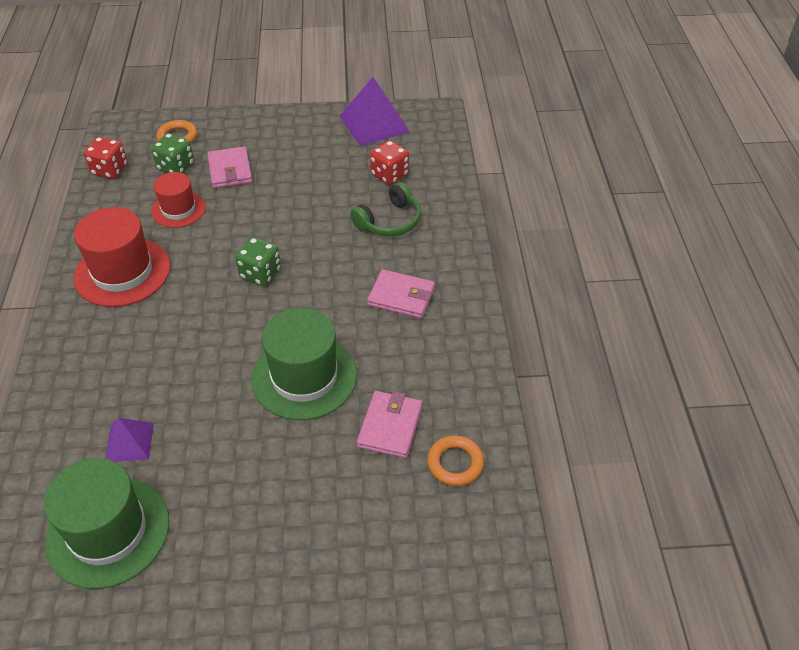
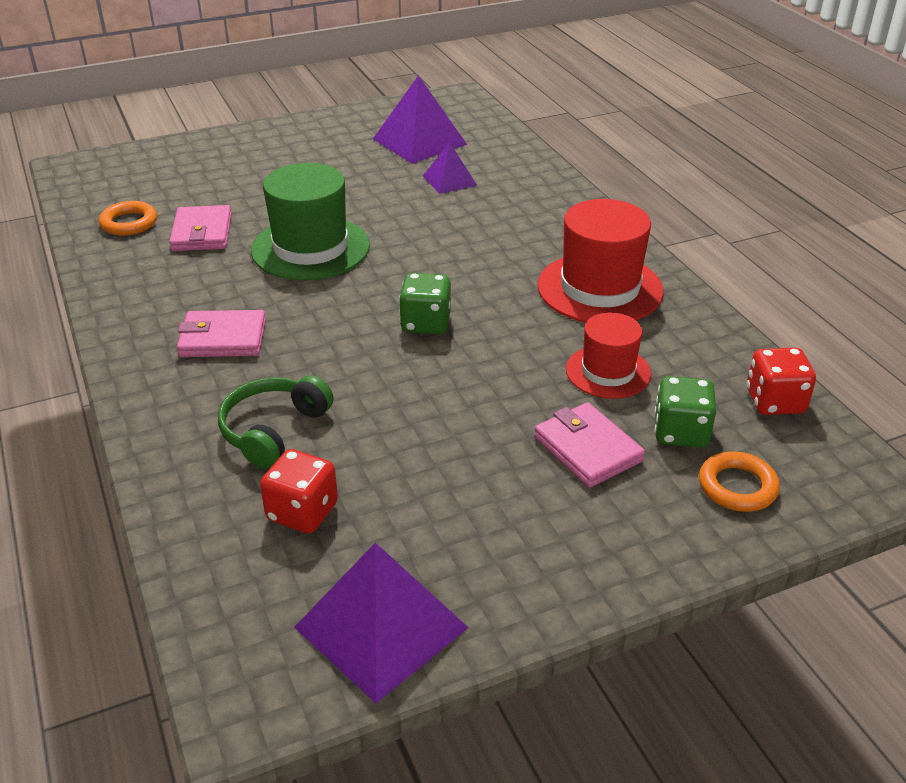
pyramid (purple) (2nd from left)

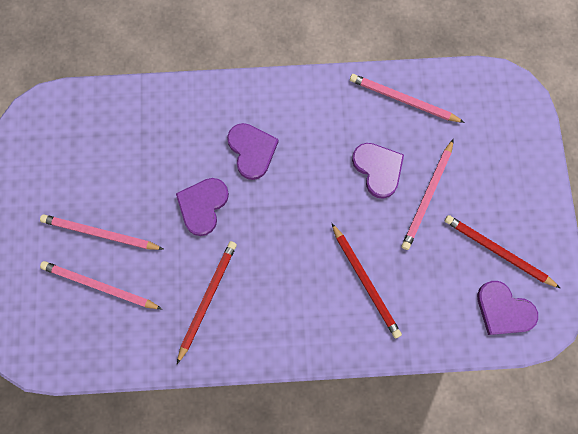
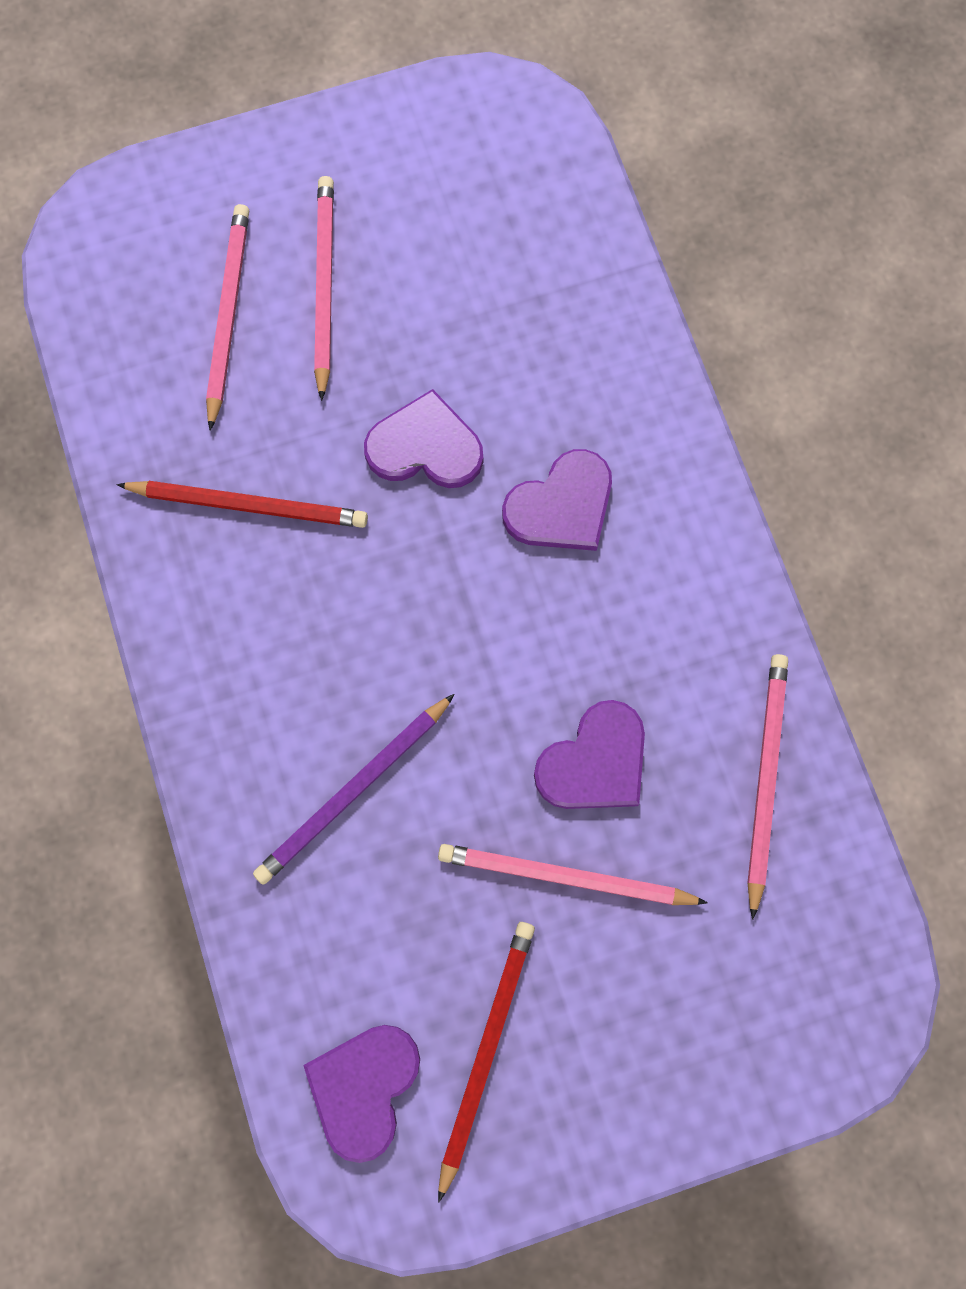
pencil (purple)

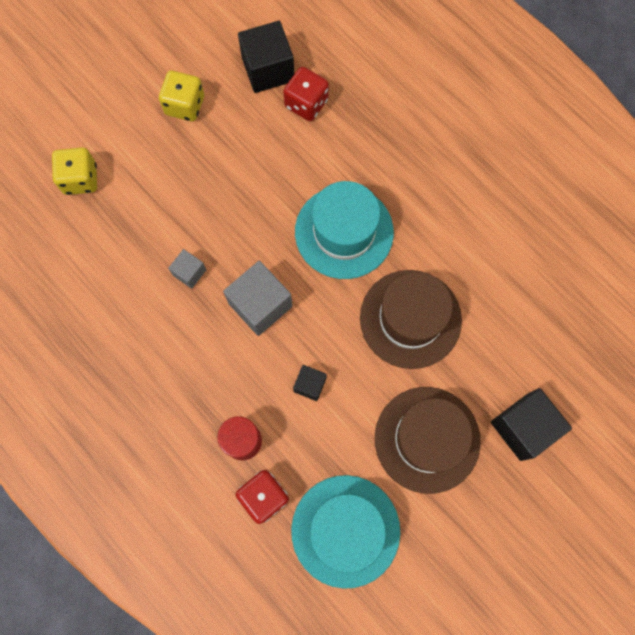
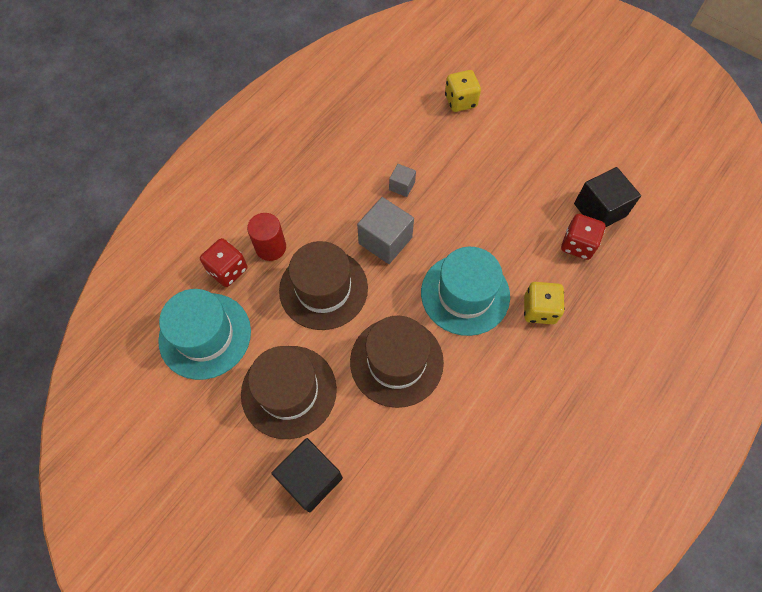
dice (yellow) (2nd from left)
hat (brown) (2nd from left)

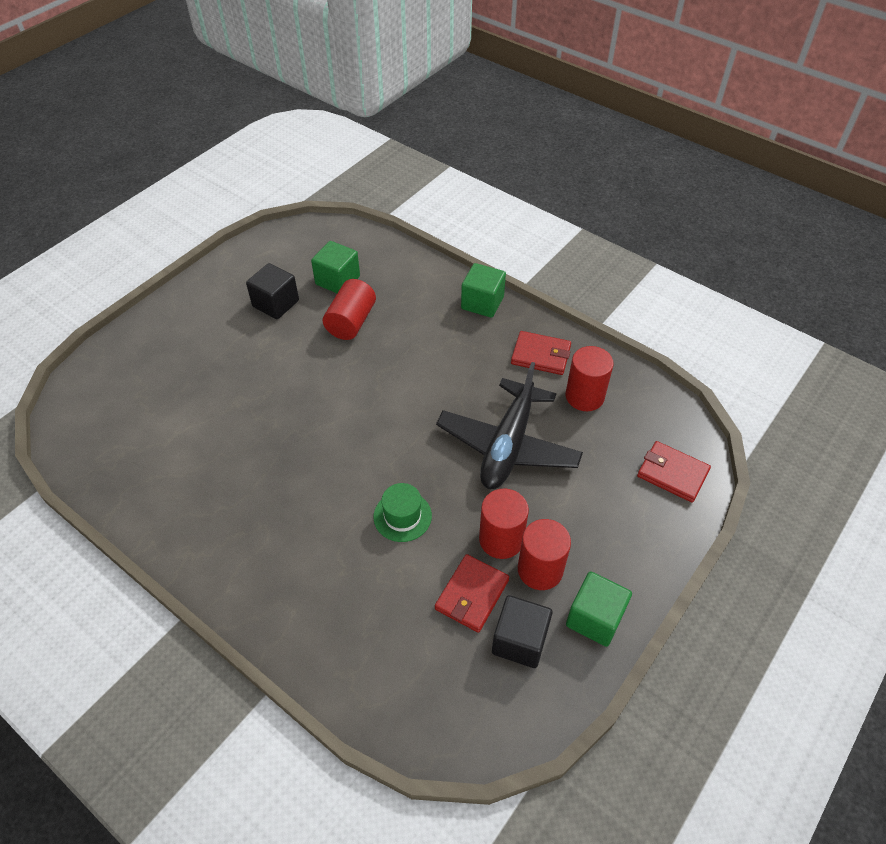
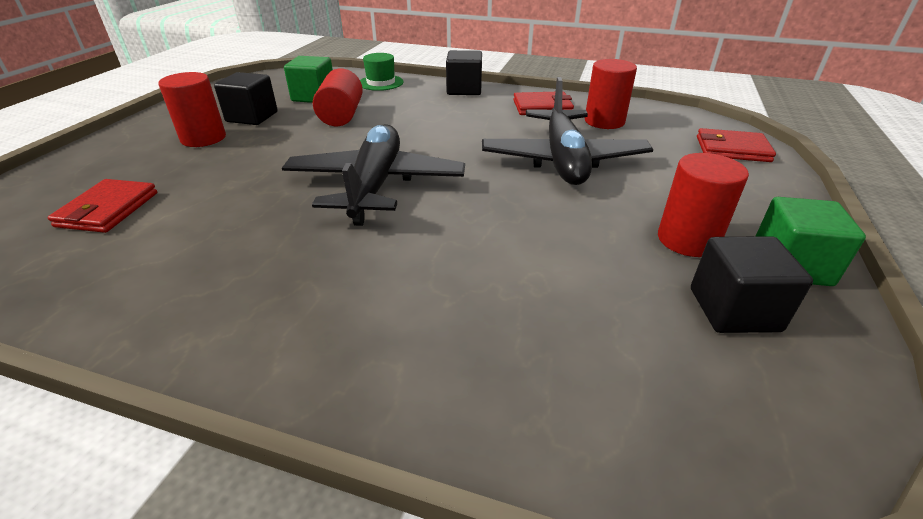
plane (black) (1st from left)
hat (green)
wallet (red) (1st from left)
cylinder (red) (1st from left)
cube (black) (2nd from left)

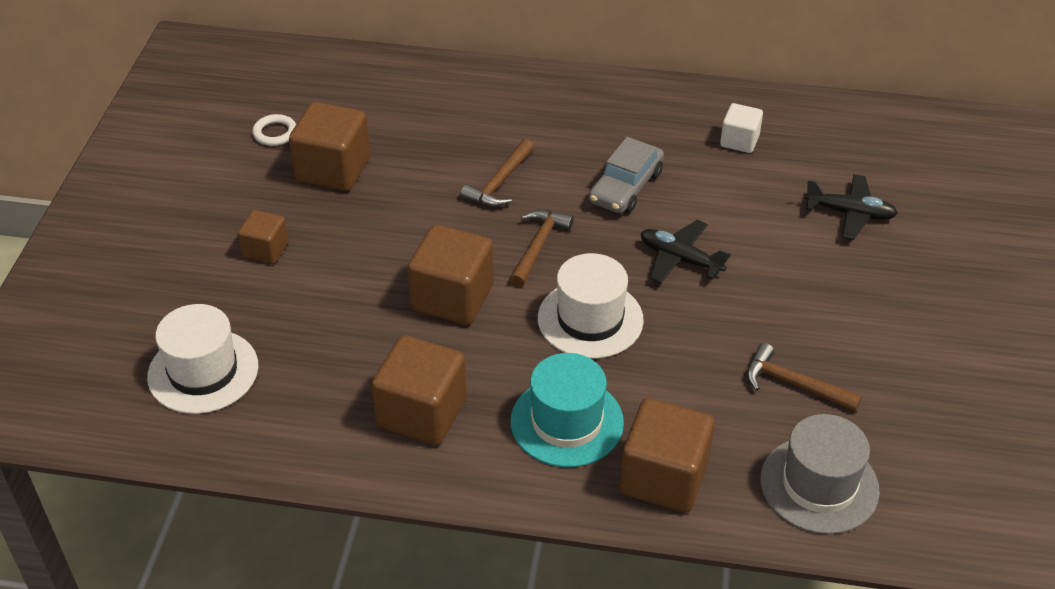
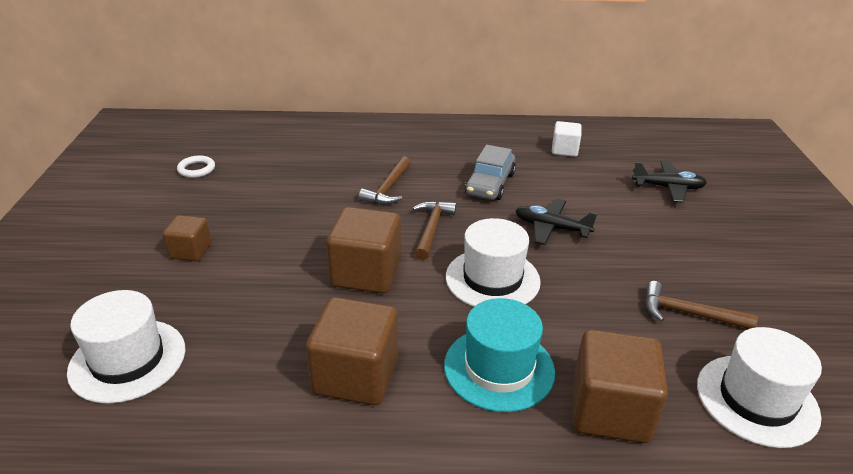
cube (brown) (2nd from left in the first image)
hat (white) (3rd from left)

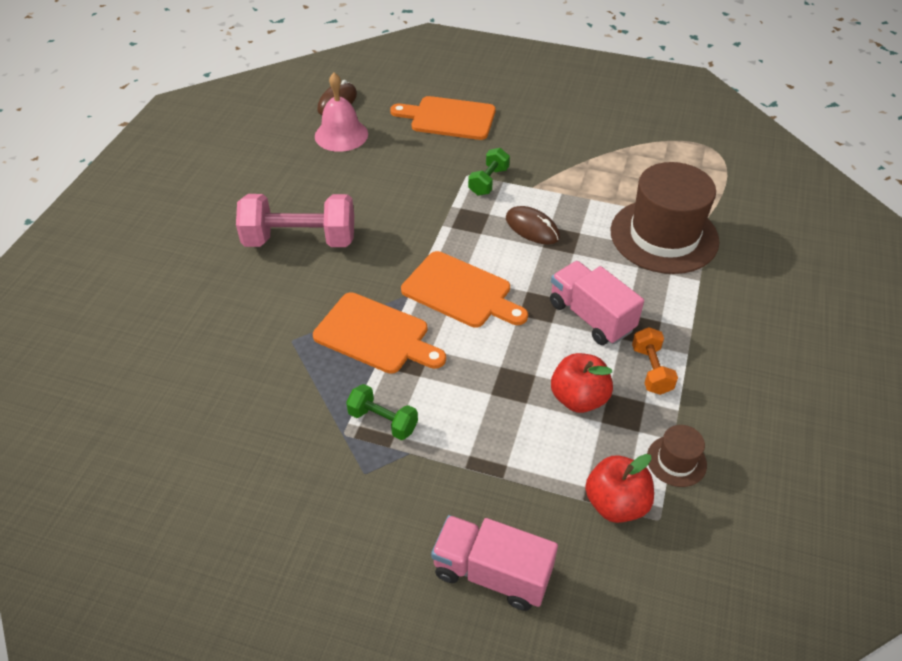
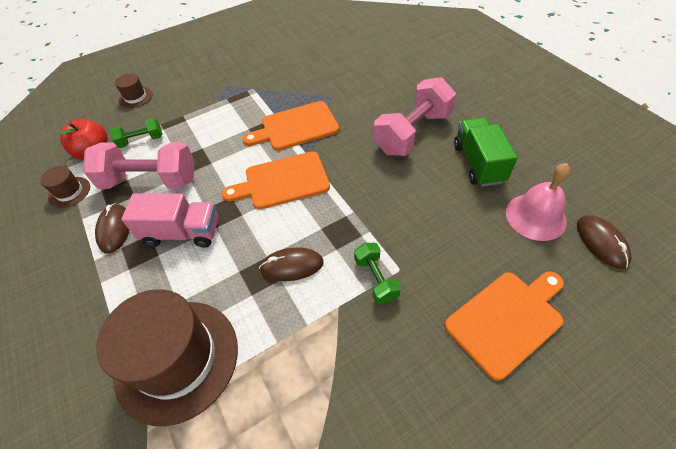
truck (green)
dumbbell (green) (1st from left)
hat (brown) (2nd from left)
dumbbell (pink) (1st from left)
mouse (brown) (1st from left)

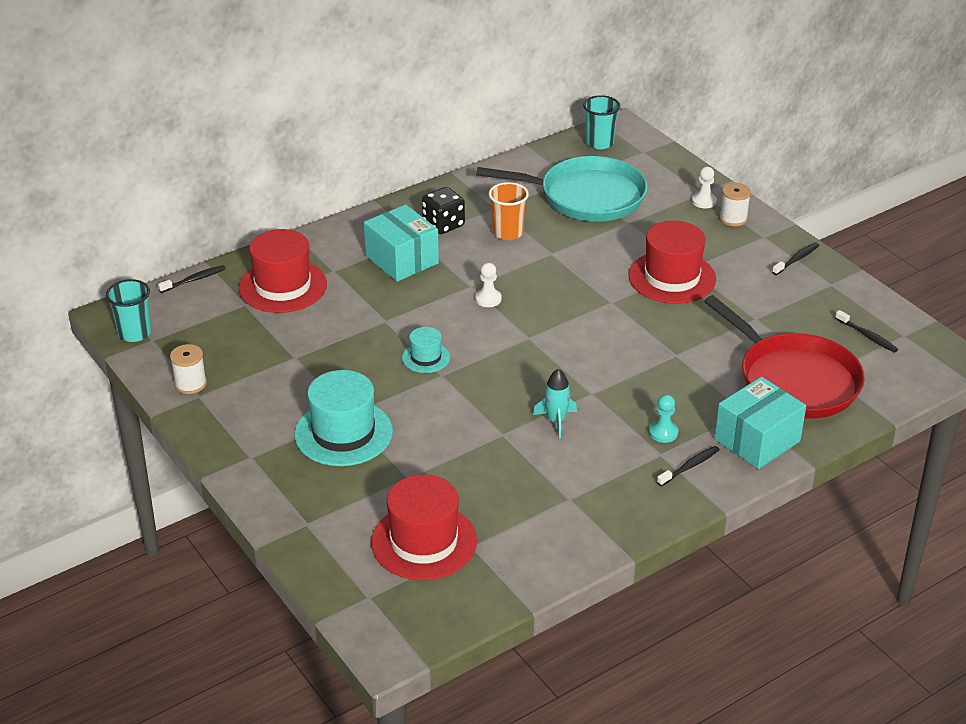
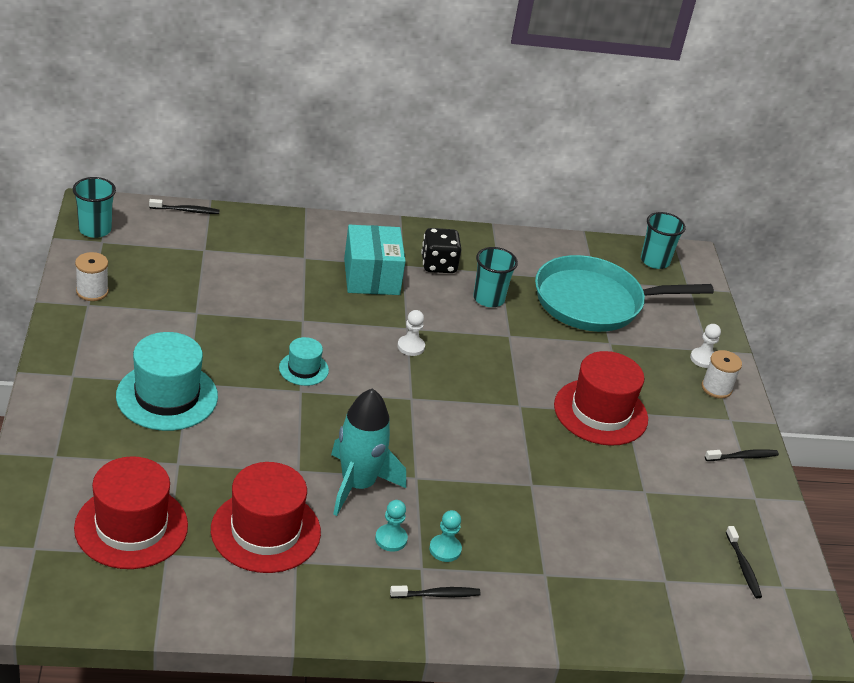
pan (red)
box (turquoise) (2nd from left in the first image)
pawn (turquoise) (1st from left)
hat (red) (2nd from left)
cup (turquoise) (2nd from left)
pan (turquoise)
rocket (turquoise)

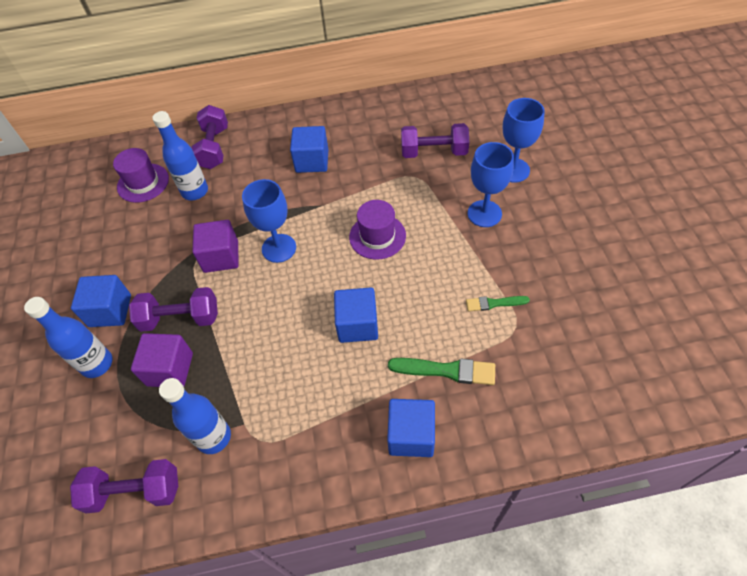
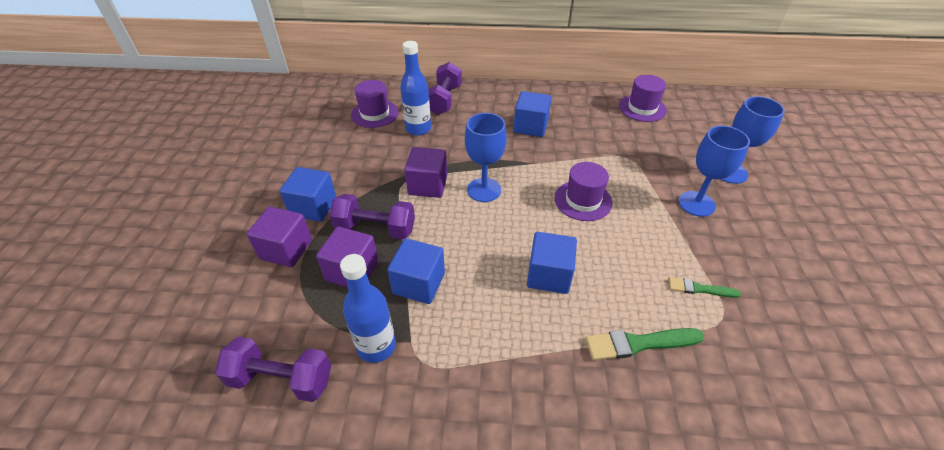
dumbbell (purple) (4th from left in the first image)
hat (purple) (3rd from left)
cube (blue) (2nd from left)
cube (purple) (1st from left)
brush (green) (1st from left)

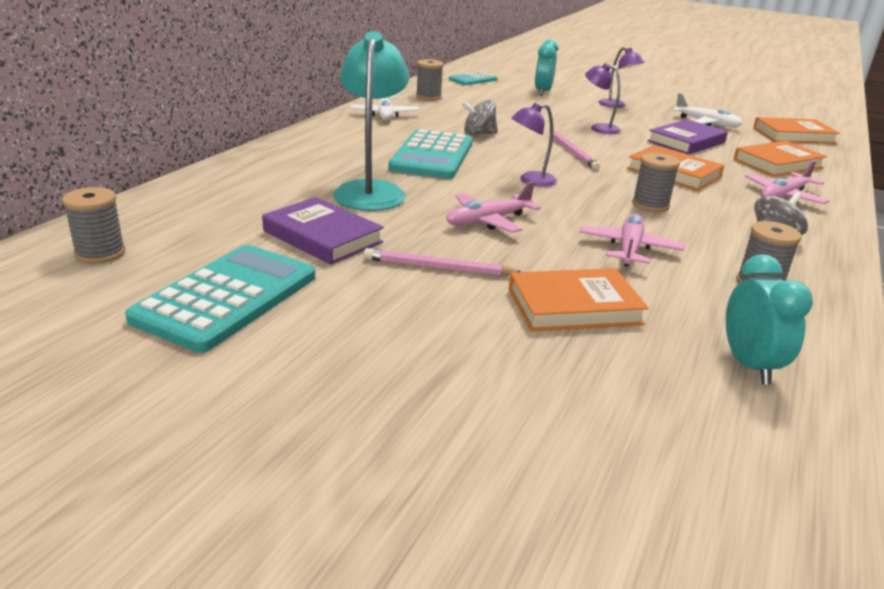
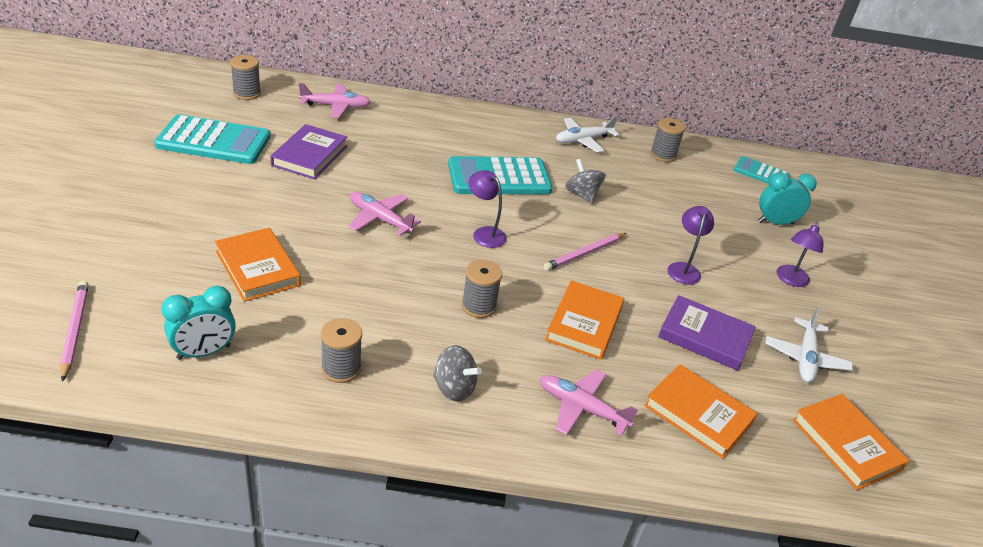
lamp (turquoise)
pencil (pink) (1st from left)
plane (pink) (1st from left)

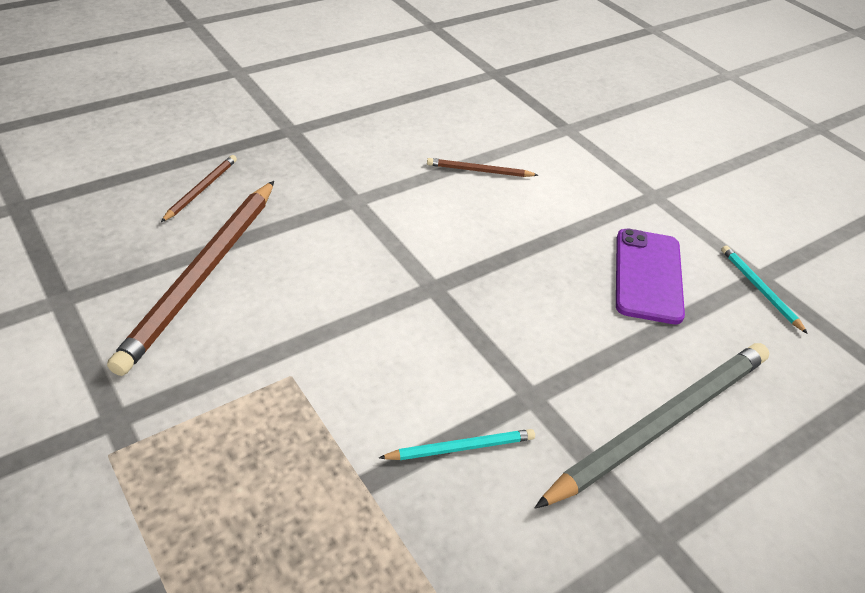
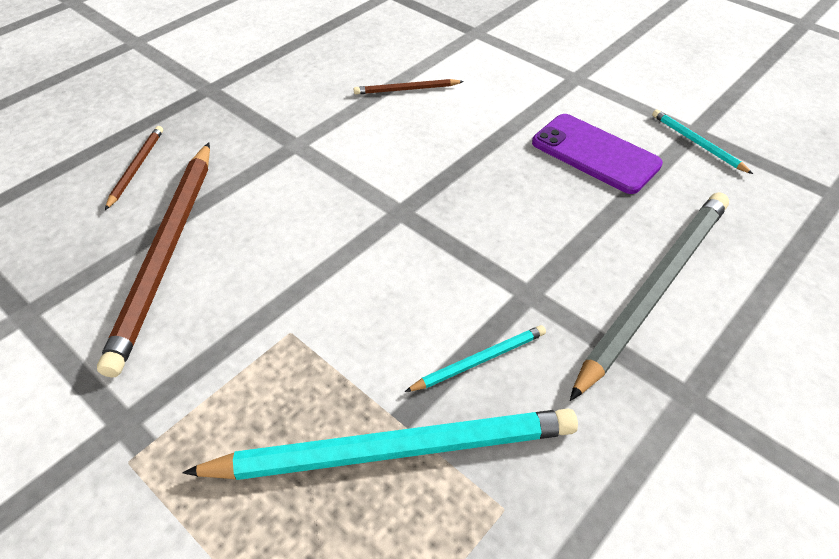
pencil (turquoise) (1st from left)
phone (purple)

